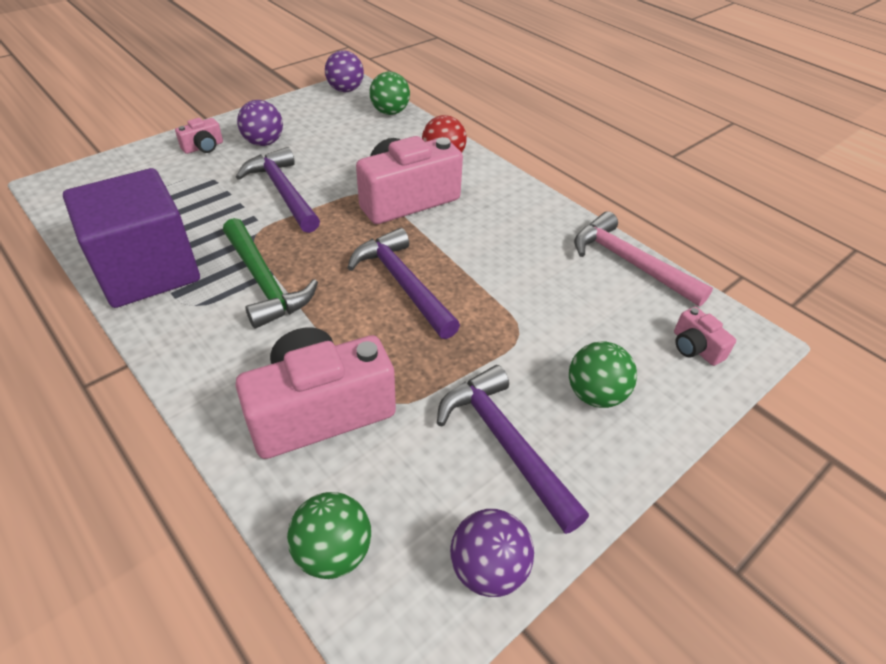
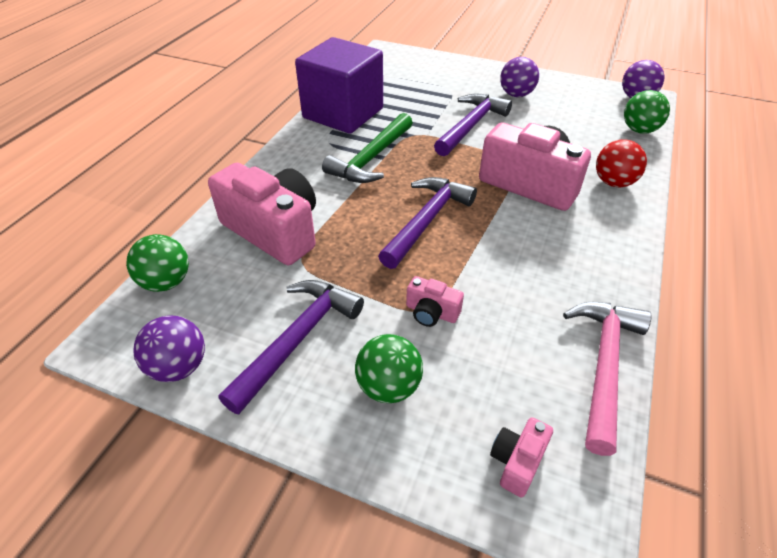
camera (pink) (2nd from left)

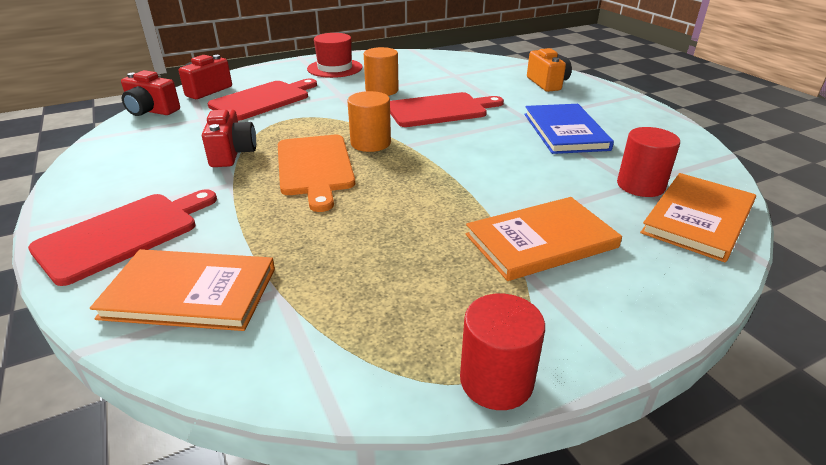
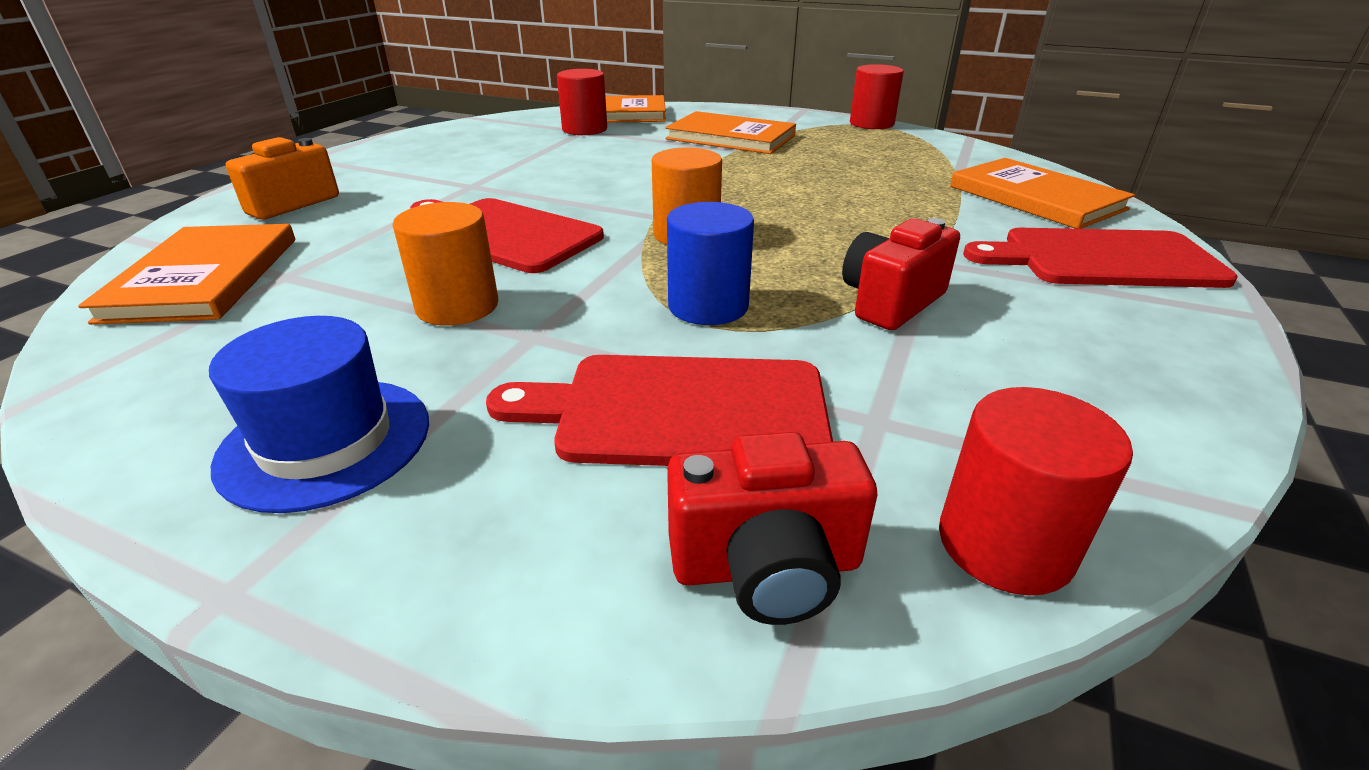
cutting board (orange)
book (blue)
book (orange) (1st from left)
cylinder (blue)
cylinder (red) (3rd from left)
hat (blue)

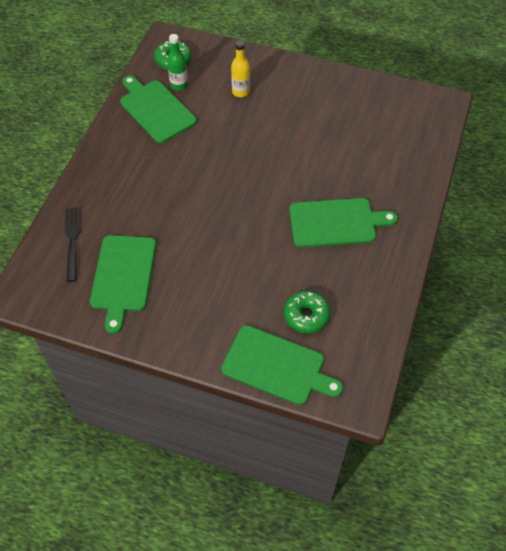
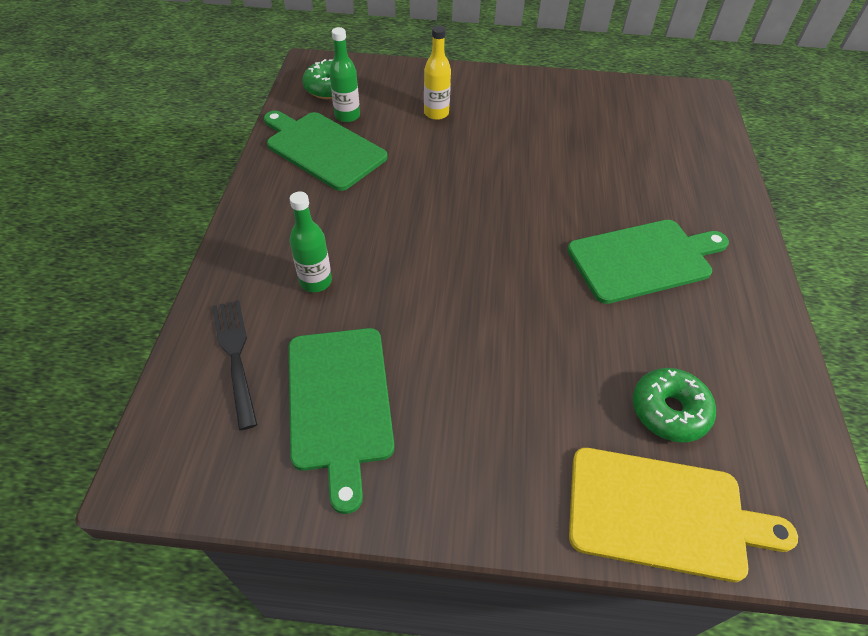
bottle (green) (1st from left)
cutting board (yellow)

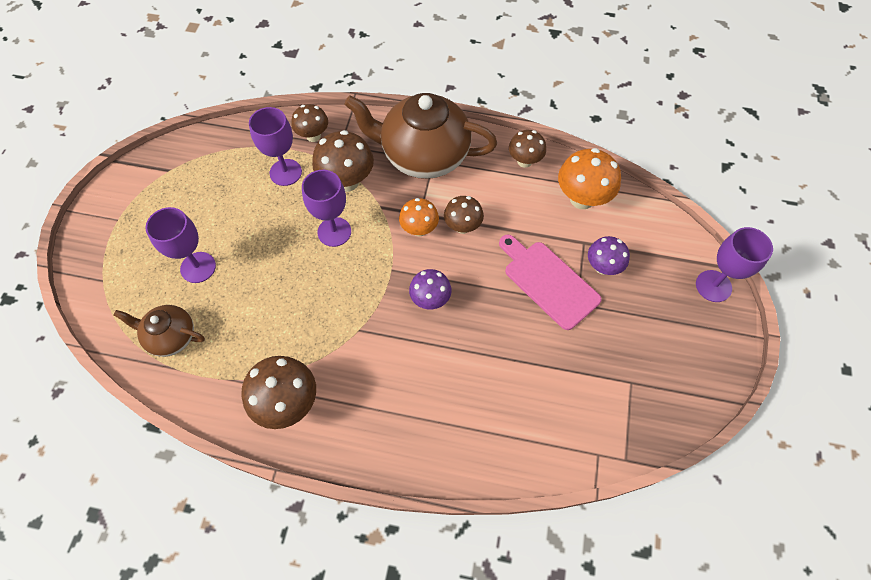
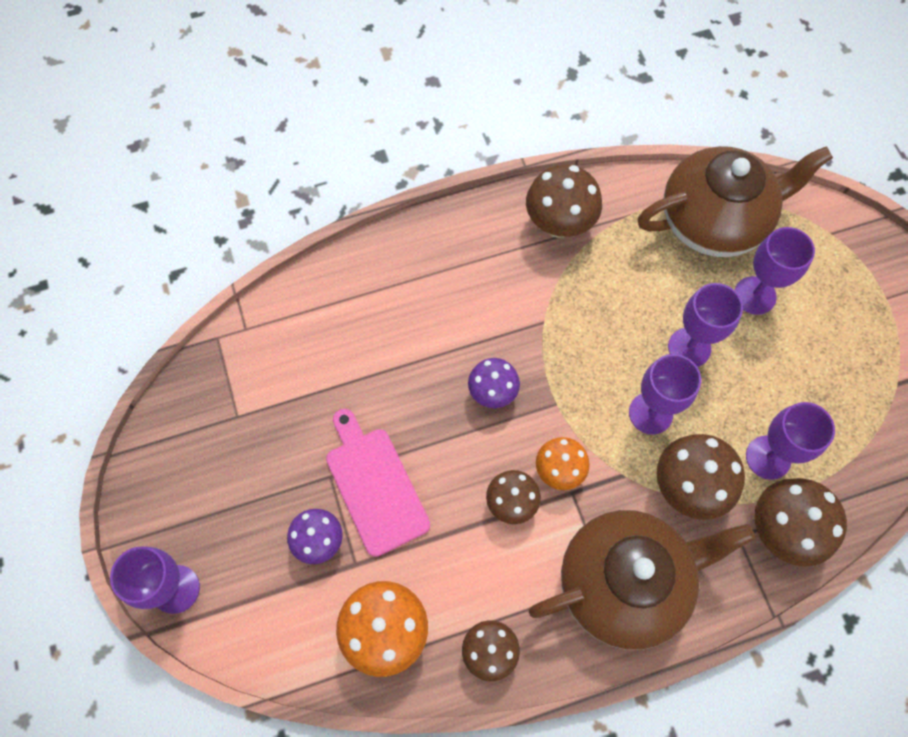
goblet (purple) (3rd from left)
cutting board (pink)
teapot (brown) (2nd from left)
mushroom (brown) (5th from left)

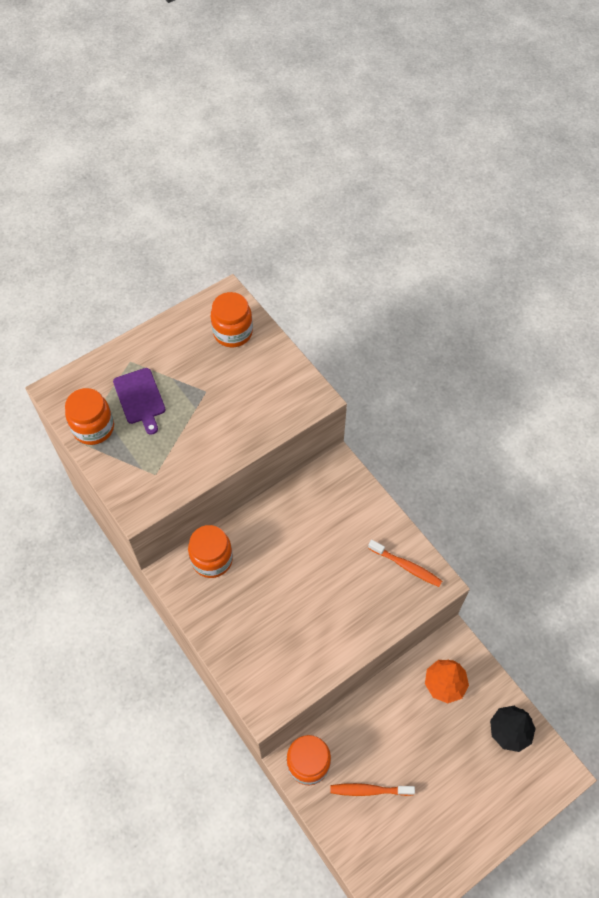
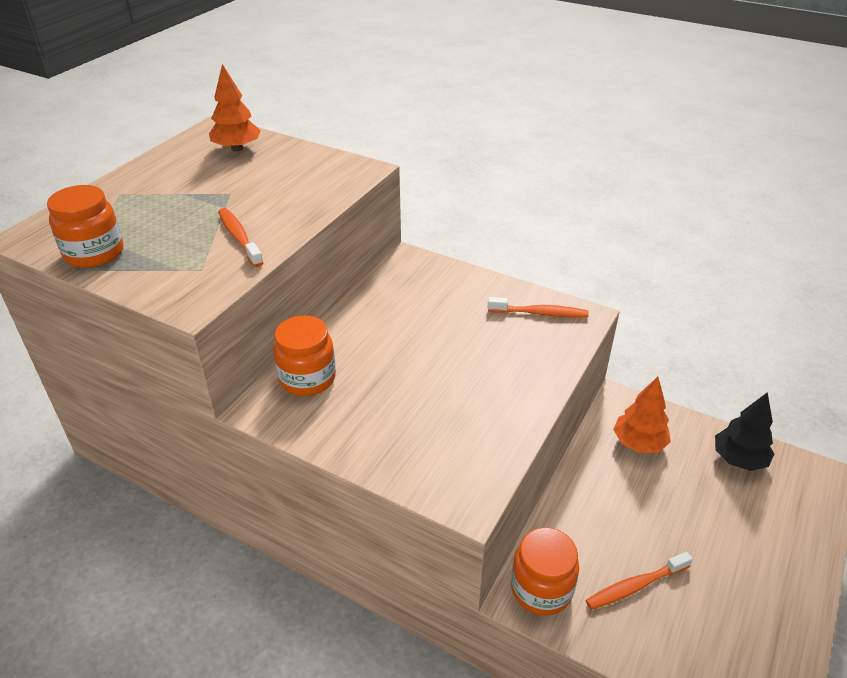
cutting board (purple)
toothbrush (orange) (1st from left)
tree (orange) (1st from left)

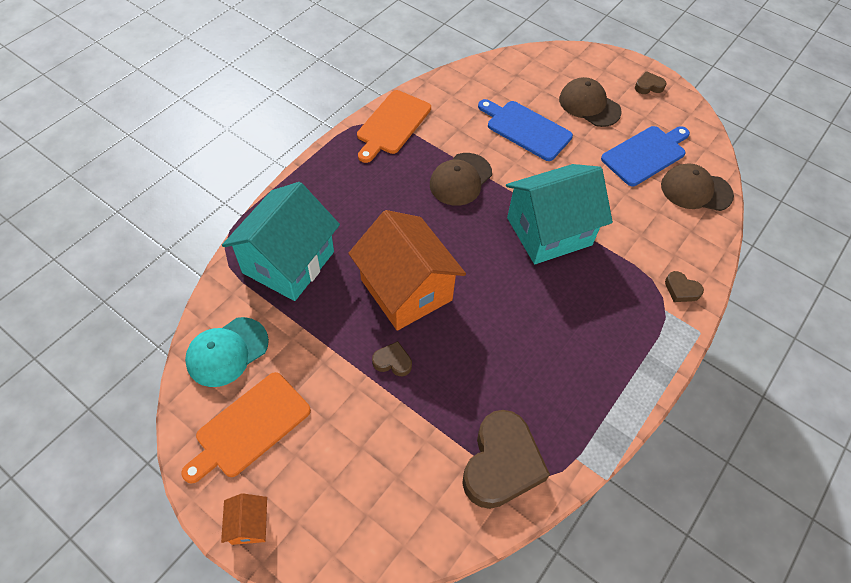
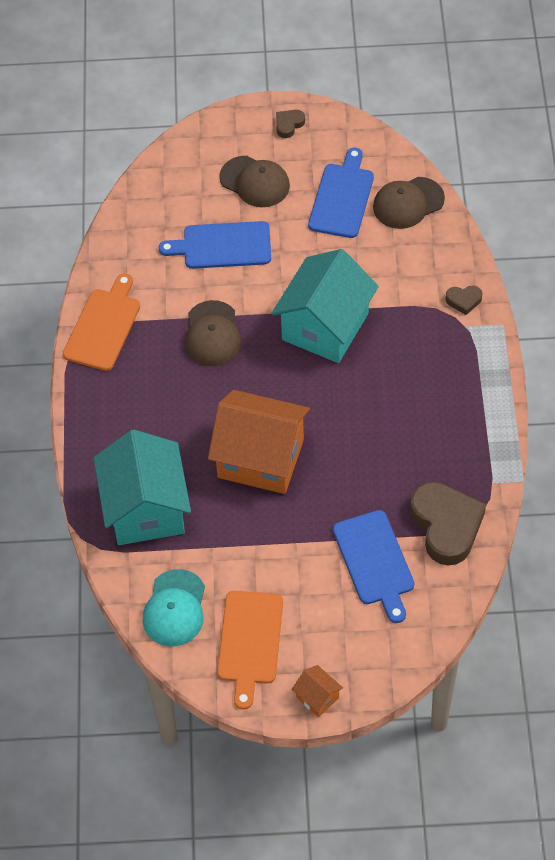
heart (brown) (1st from left in the first image)
cutting board (blue) (3rd from left)
cutting board (orange) (1st from left)
cap (brown) (2nd from left)

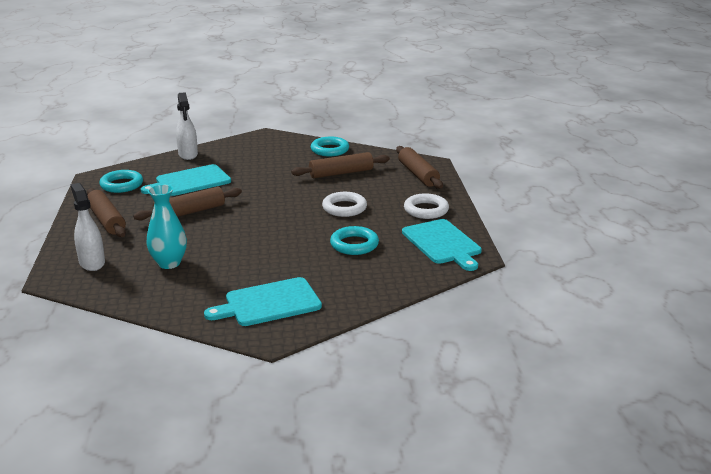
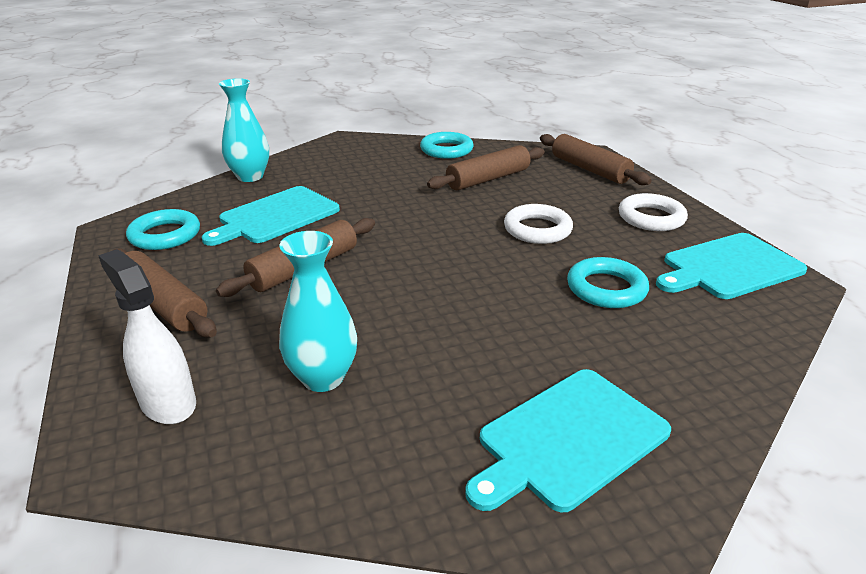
vase (turquoise) (1st from left)
cutting board (turquoise) (3rd from left)

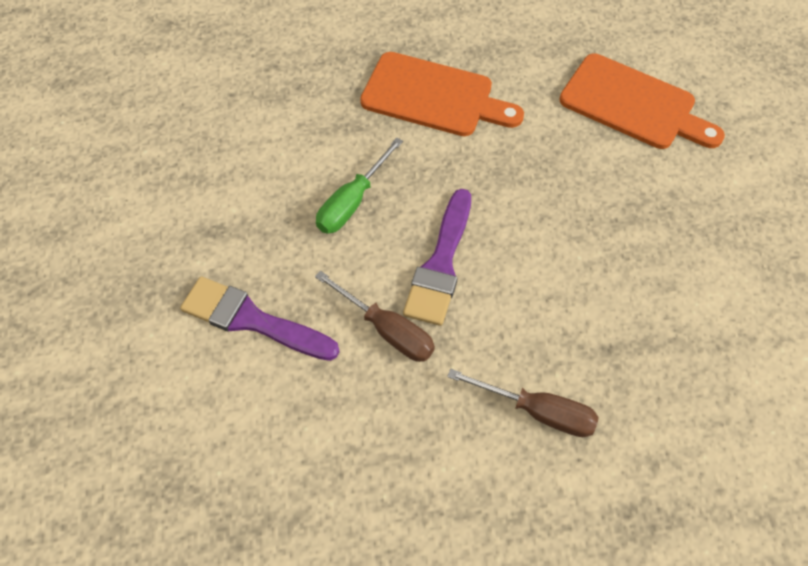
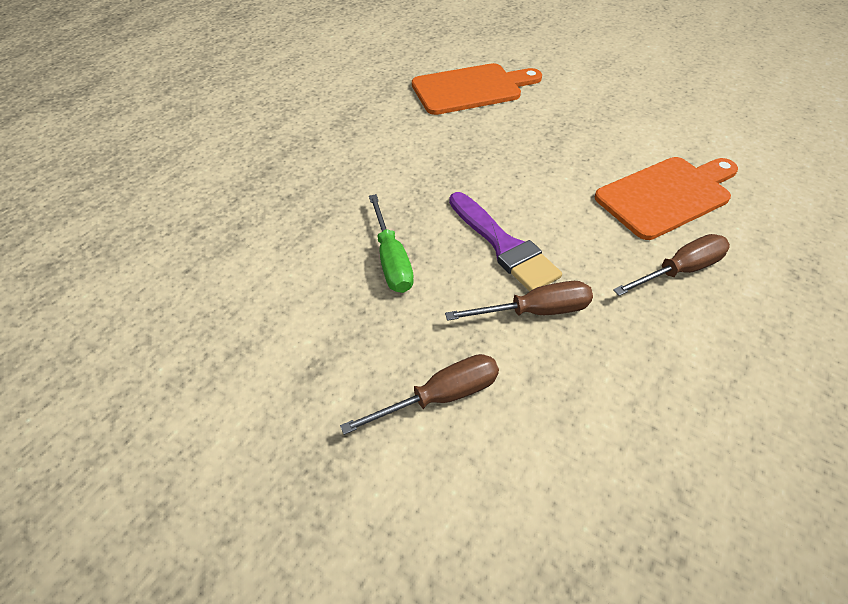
cutting board (orange) (2nd from left)
screwdriver (brown) (1st from left)

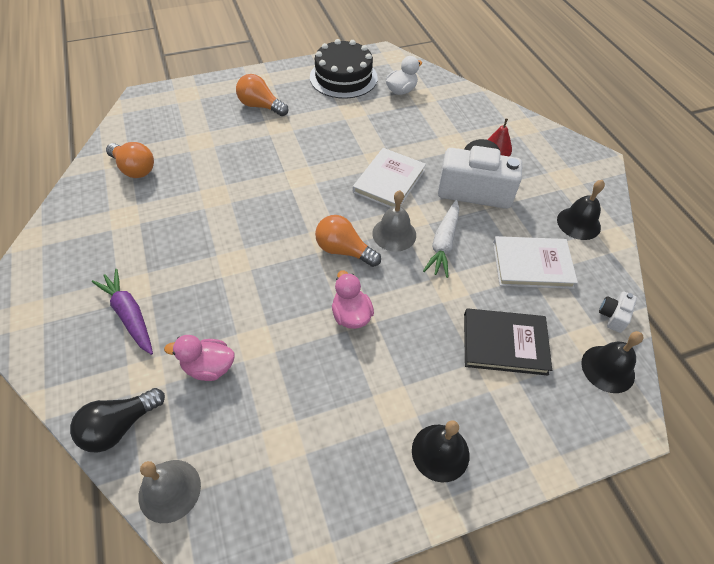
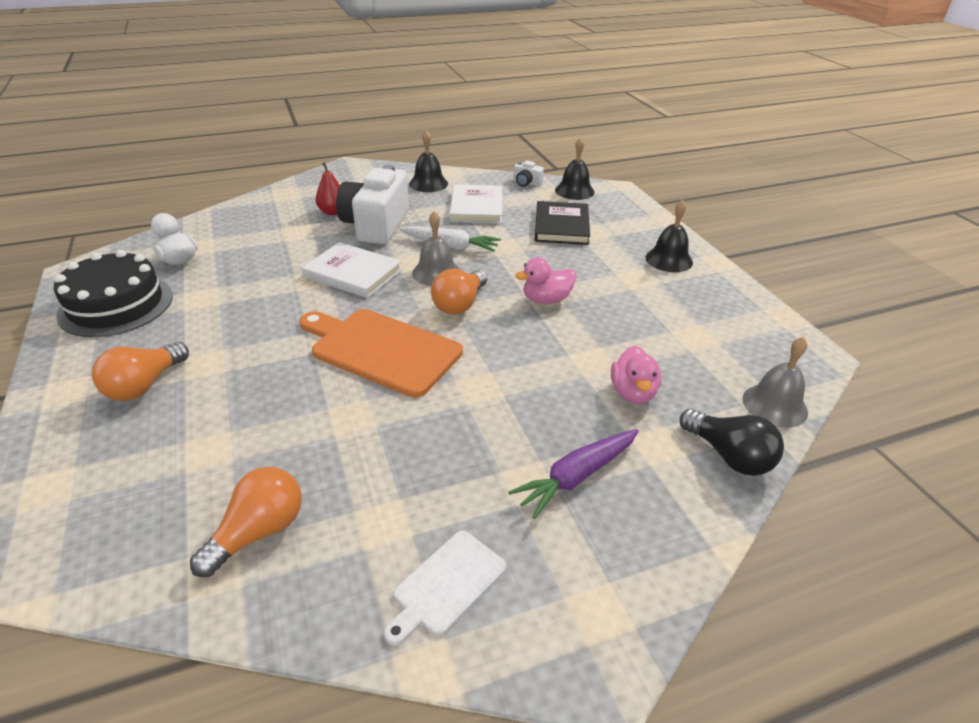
cutting board (orange)
cutting board (white)

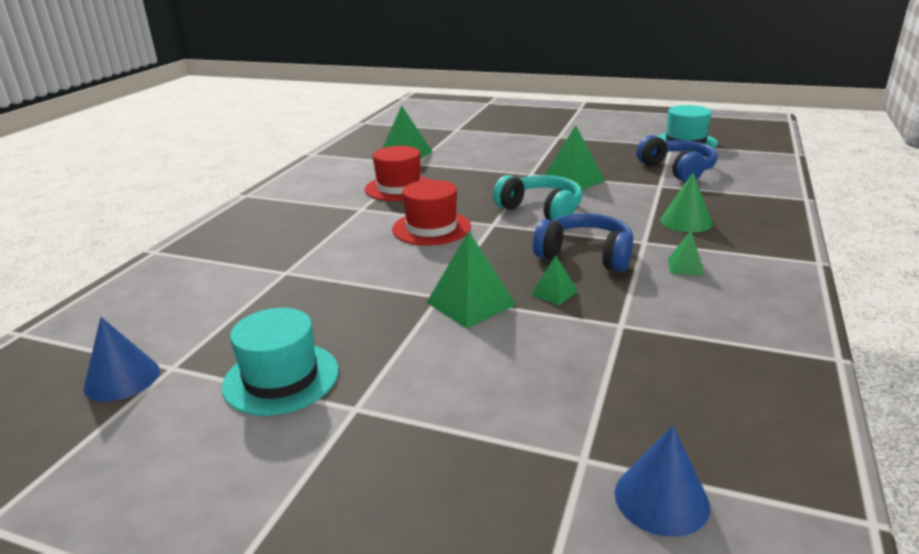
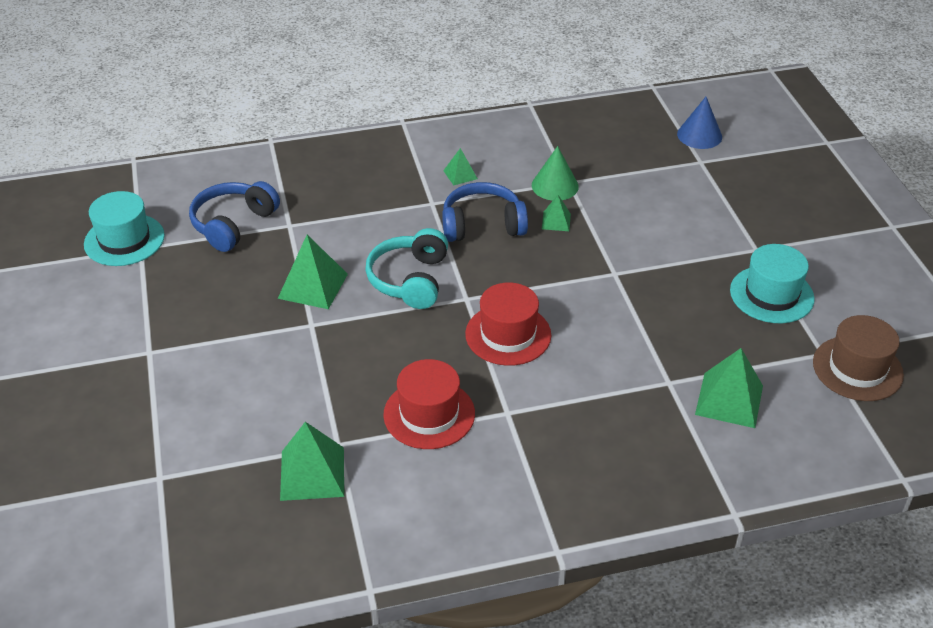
pyramid (green) (5th from left)
cone (green)
hat (brown)
headphones (blue) (2nd from left)

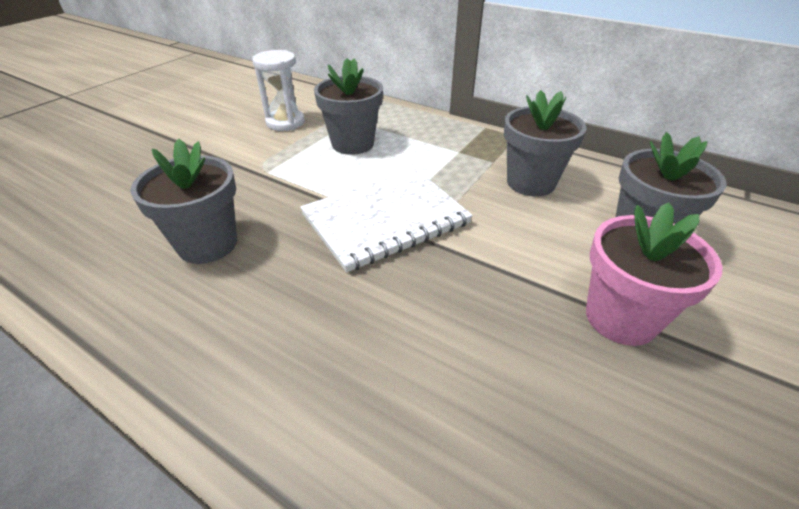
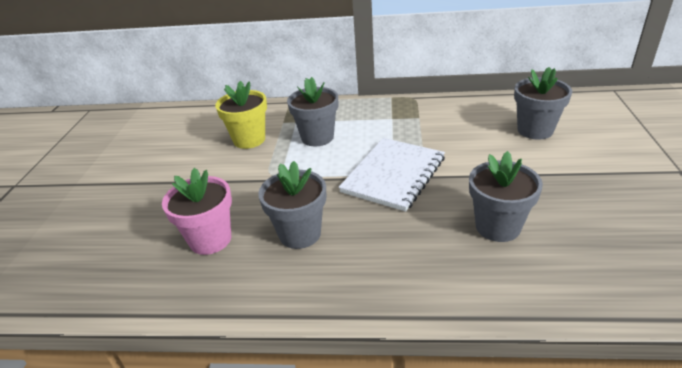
flower pot (grey) (3rd from left)
flower pot (pink)
flower pot (yellow)

